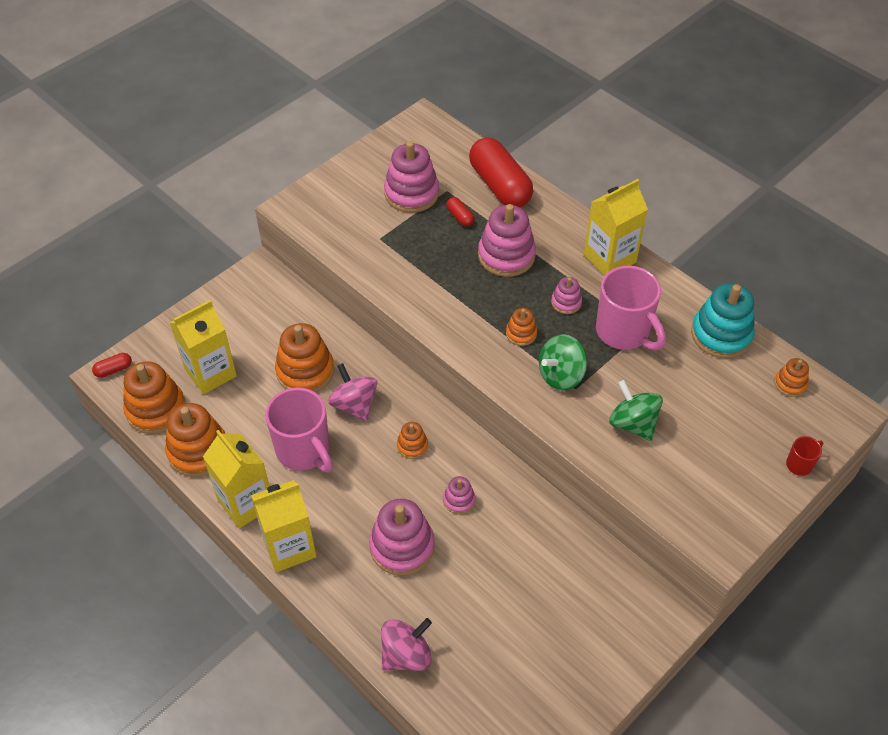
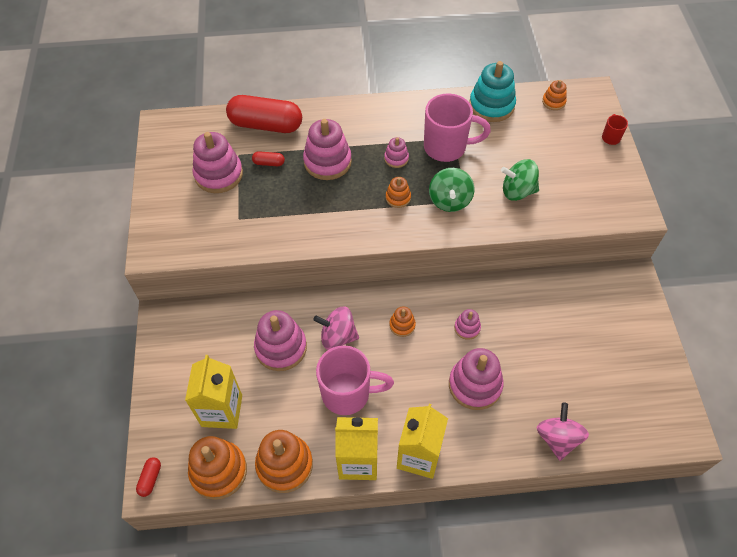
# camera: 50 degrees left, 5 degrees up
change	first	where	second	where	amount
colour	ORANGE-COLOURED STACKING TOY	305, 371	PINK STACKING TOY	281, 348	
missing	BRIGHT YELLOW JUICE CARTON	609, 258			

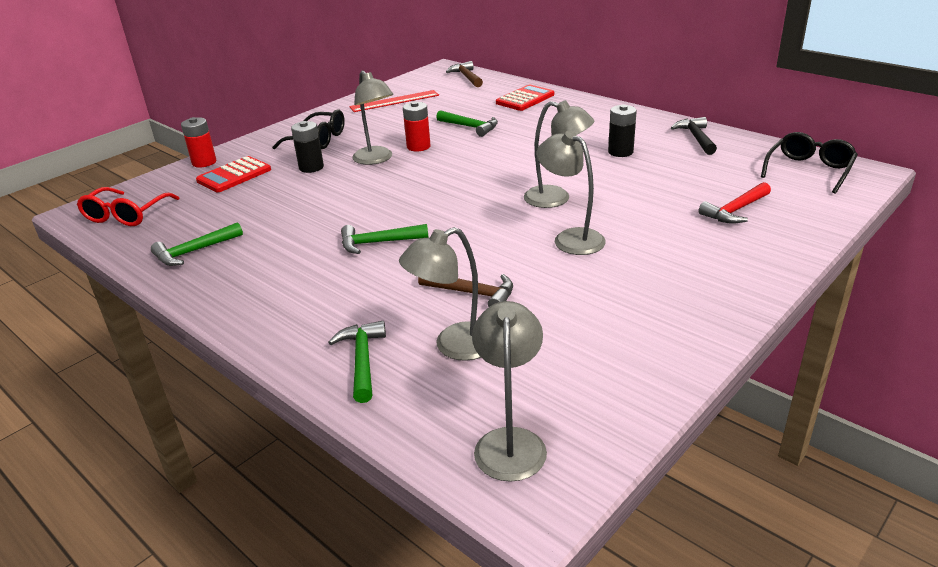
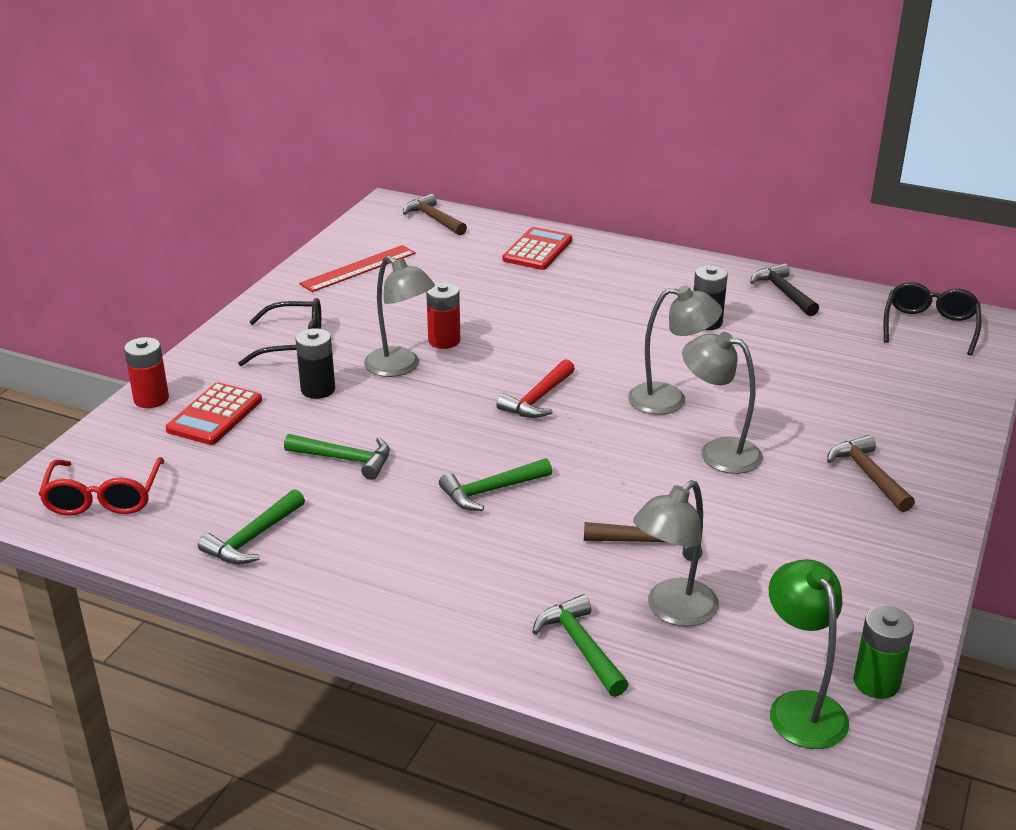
# camera: 20 degrees left, 0 degrees up
change	first	where	second	where	amount
relocated	GREEN CARPENTER'S HAMMER	470, 127		345, 459	
relocated	SCARLET CARPENTER'S HAMMER	735, 210		538, 399	
colour	ASH-GREY LAMP	510, 442	GREEN LAMP	800, 707	
appeared			RUSSET CARPENTER'S HAMMER	868, 475	
appeared			GREEN POWER CELL	876, 682	

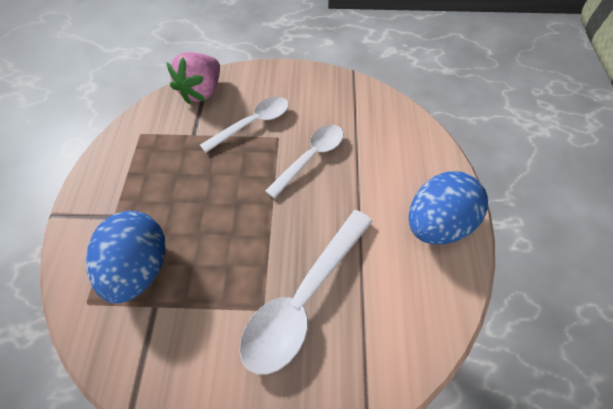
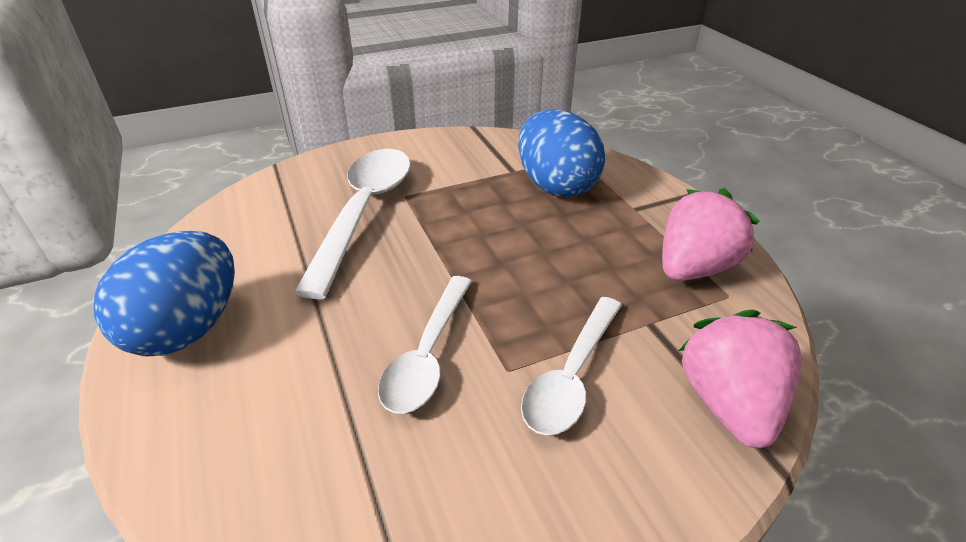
# camera: 155 degrees right, 20 degrees down
change	first	where	second	where	amount
appeared			PINK STRAWBERRY	694, 268	

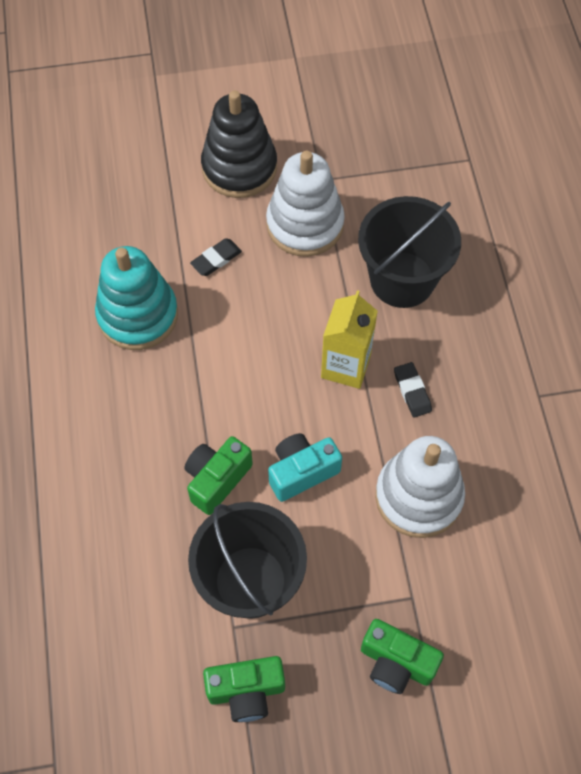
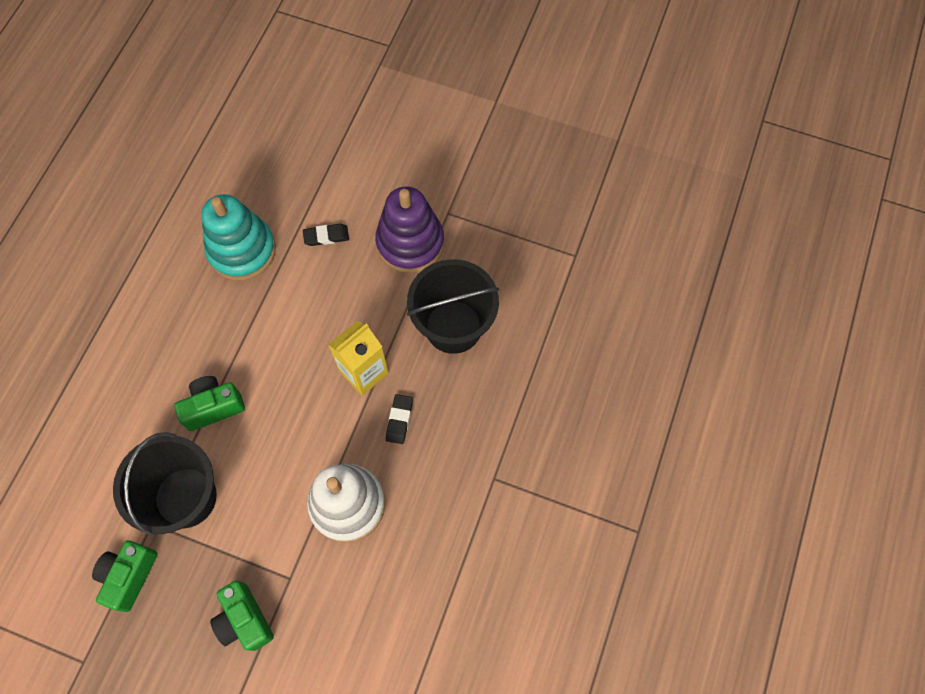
# camera: 30 degrees right, 5 degrees up
change	first	where	second	where	amount
spun	GREEN PHOTO CAMERA	246, 691		129, 576	90 degrees clockwise
colour	PURE WHITE STACKING TOY	305, 224	PURPLE STACKING TOY	410, 243	
missing	BLACK STACKING TOY	239, 167			
missing	AQUA PHOTO CAMERA	301, 472			

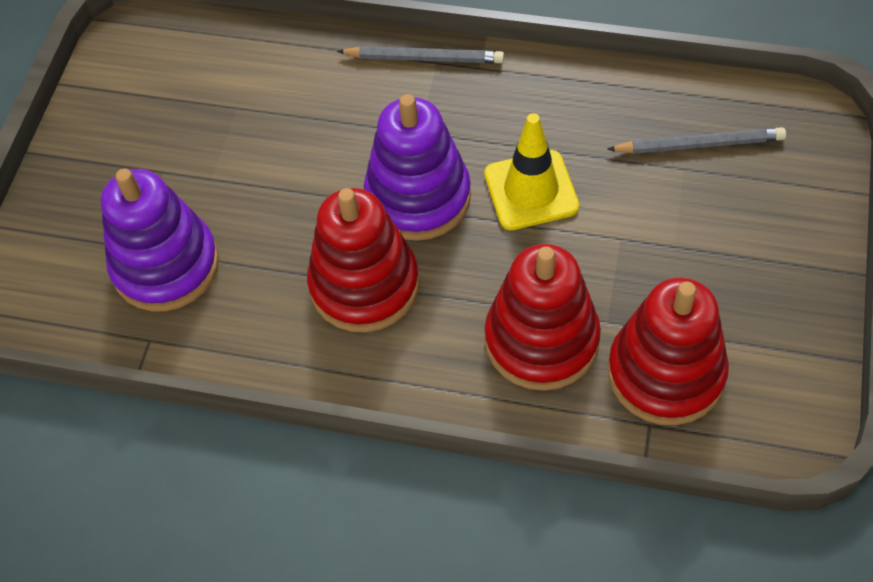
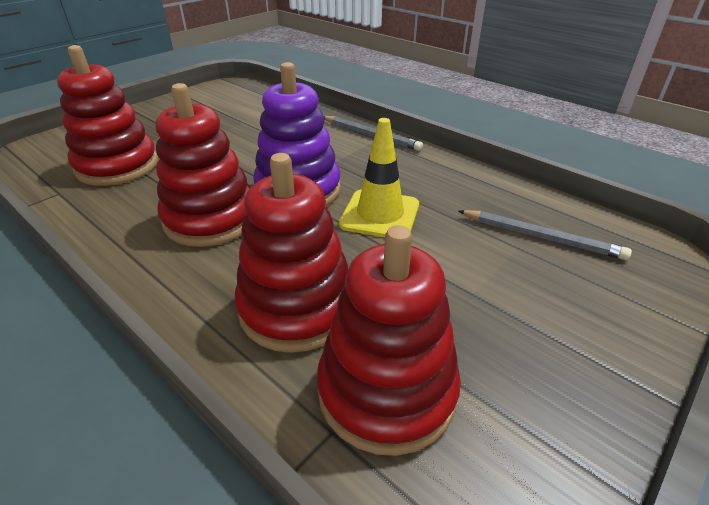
# camera: 25 degrees right, 20 degrees down
change	first	where	second	where	amount
colour	PURPLE STACKING TOY	166, 266	SCARLET STACKING TOY	117, 166	

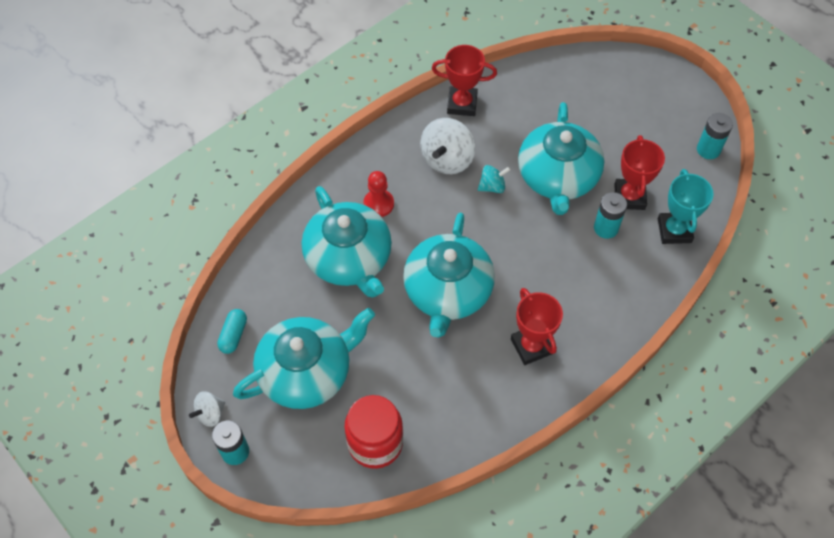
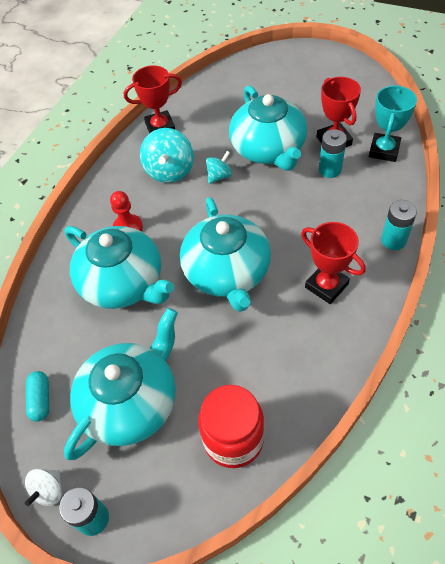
# camera: 20 degrees left, 5 degrees down
change	first	where	second	where	amount
colour	PURE WHITE WHIRLIGIG	447, 159	AQUA WHIRLIGIG	169, 171	
spun	AQUA AWARD CUP	674, 230		384, 150	45 degrees clockwise
relocated	AQUA POWER CELL	708, 149		393, 240	

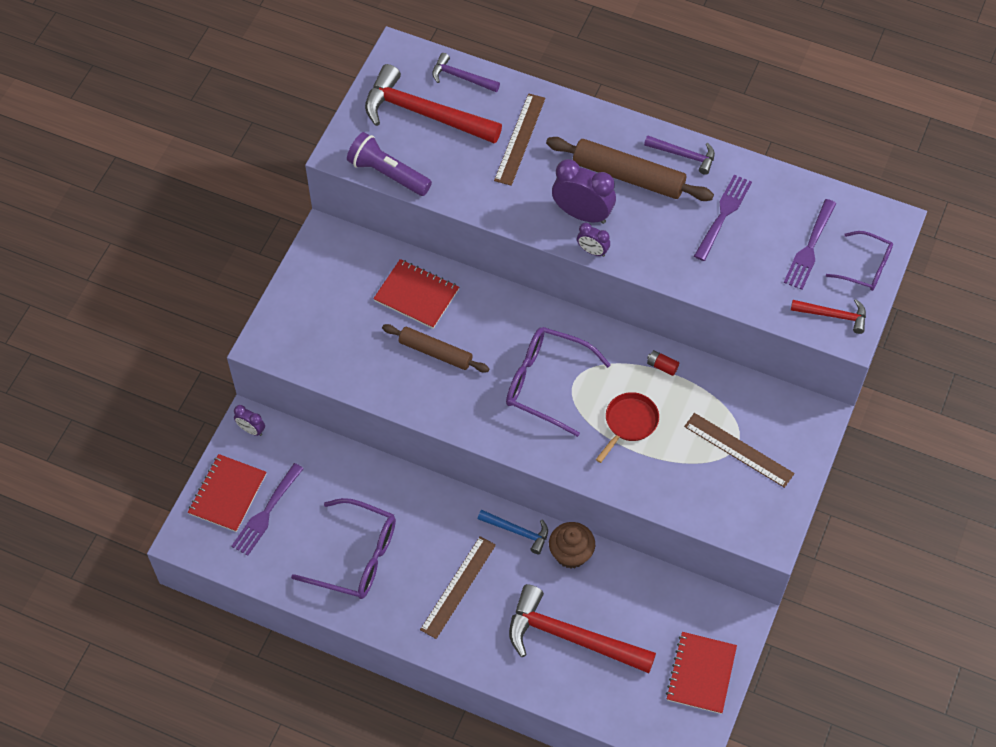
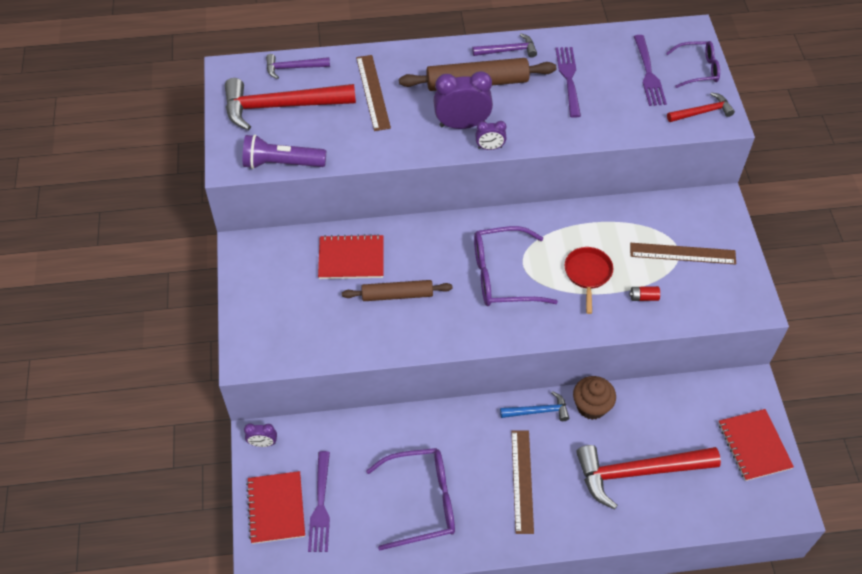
# camera: 30 degrees left, 5 degrees down
change	first	where	second	where	amount
relocated	SCARLET POWER CELL	662, 366		643, 297	

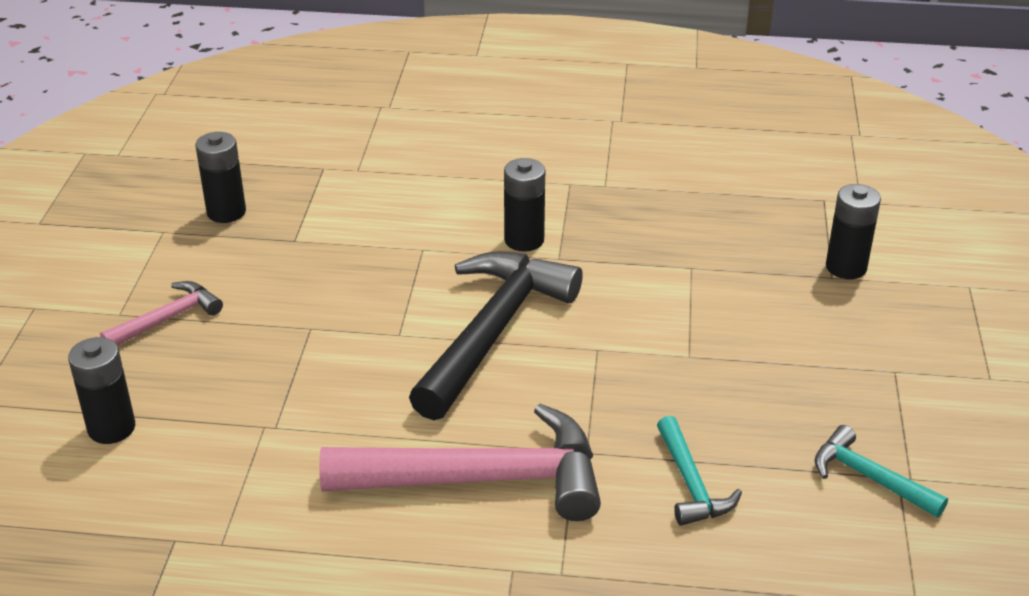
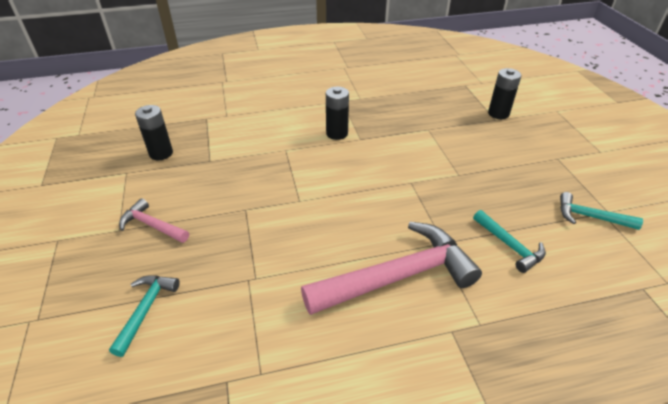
# camera: 20 degrees left, 5 degrees up
change	first	where	second	where	amount
exchanged	BLACK POWER CELL	111, 428	AQUA CARPENTER'S HAMMER	145, 310	
spun	PINK CARPENTER'S HAMMER	167, 319		152, 225	90 degrees counterclockwise
missing	BLACK CARPENTER'S HAMMER	492, 332			

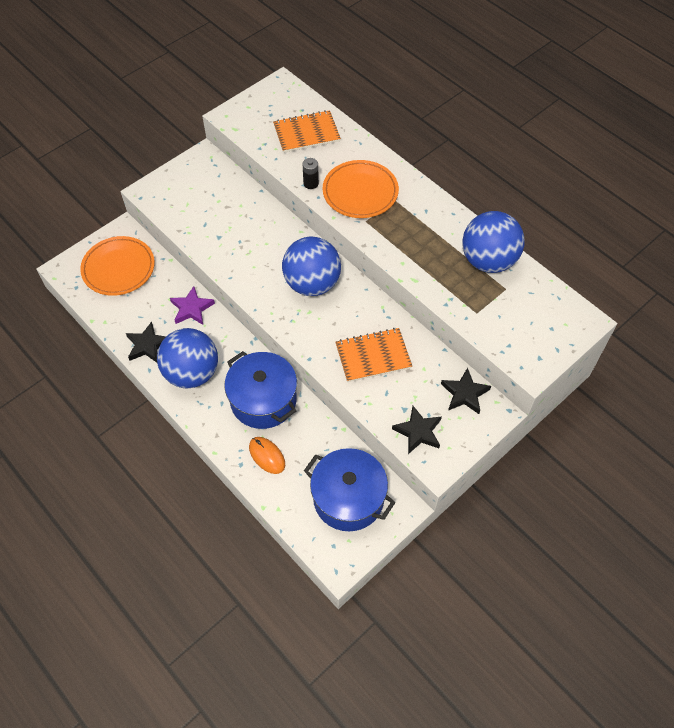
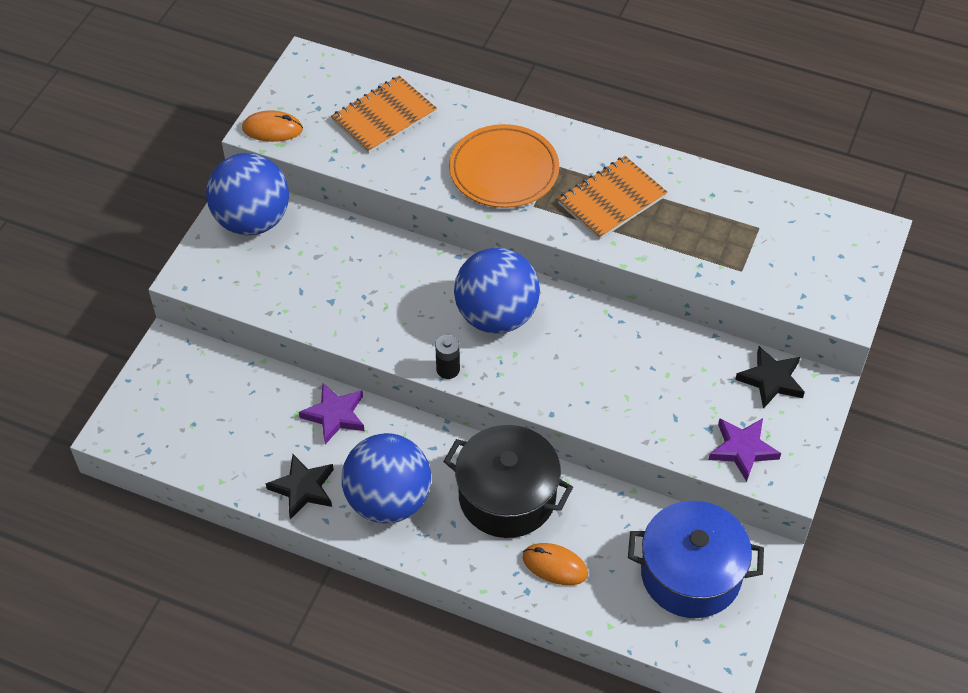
# camera: 25 degrees left, 5 degrees down
change	first	where	second	where	amount
relocated	BLUE PLAY BALL	488, 260		252, 220	
appeared			ORANGE-COLOURED PC MOUSE	272, 129	
relocated	BLACK POWER CELL	311, 183		448, 369	
colour	BLUE COOKING POT	263, 400	BLACK COOKING POT	507, 497	
relocated	ORANGE-COLOURED NOTEBOOK	373, 356		612, 200	
colour	BLACK FIVE-POINTED STAR	418, 432	PURPLE FIVE-POINTED STAR	742, 449	
missing	ORANGE-COLOURED PLATE	118, 268			

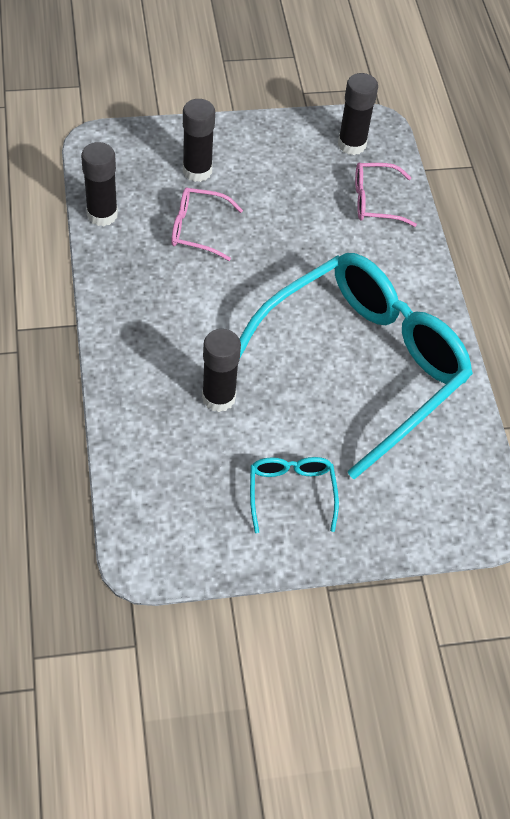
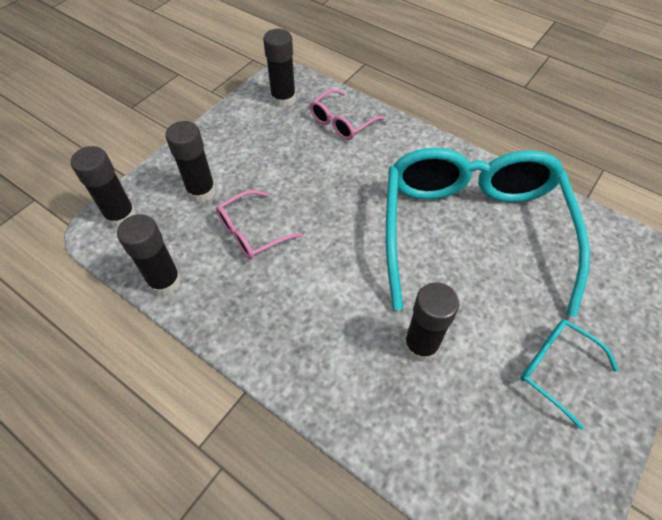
# camera: 40 degrees left, 0 degrees up
change	first	where	second	where	amount
appeared			BLACK GLUE STICK	121, 216	

